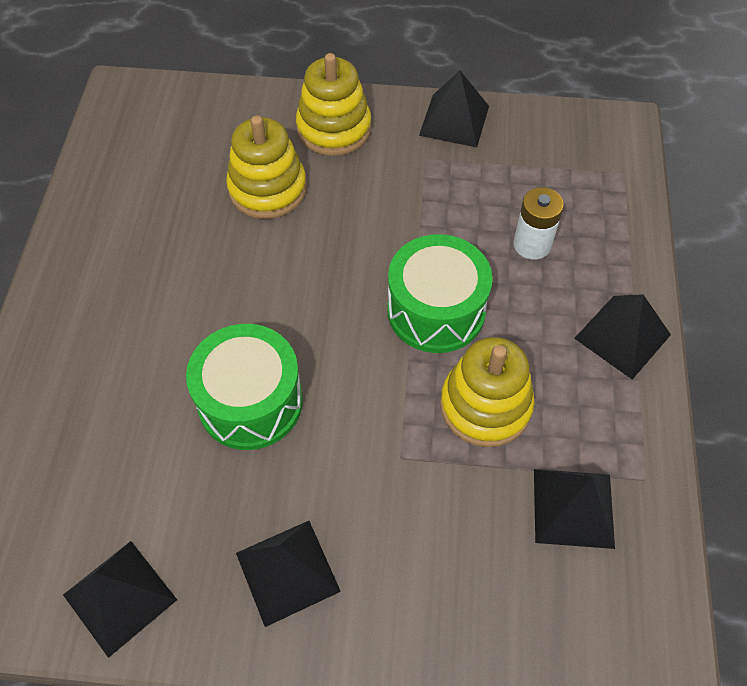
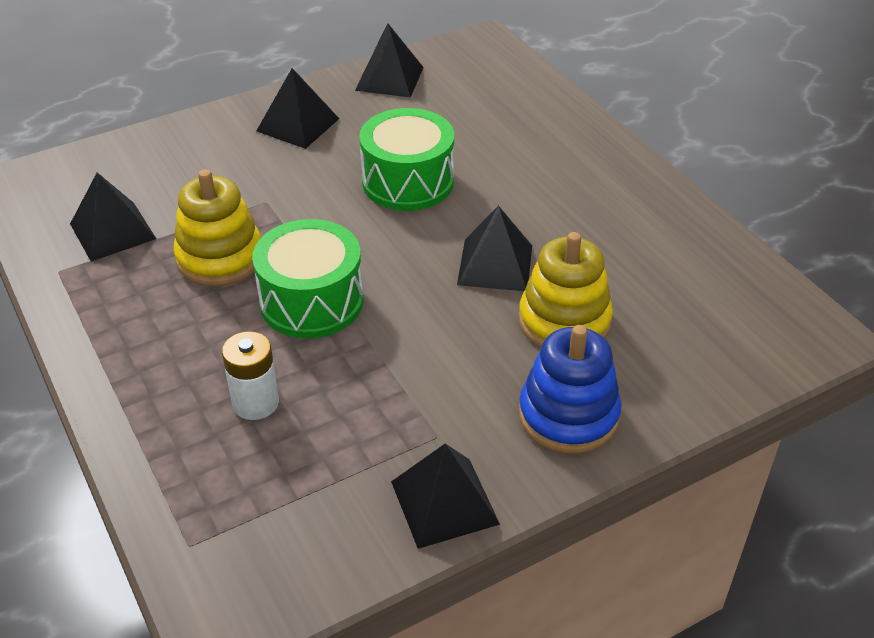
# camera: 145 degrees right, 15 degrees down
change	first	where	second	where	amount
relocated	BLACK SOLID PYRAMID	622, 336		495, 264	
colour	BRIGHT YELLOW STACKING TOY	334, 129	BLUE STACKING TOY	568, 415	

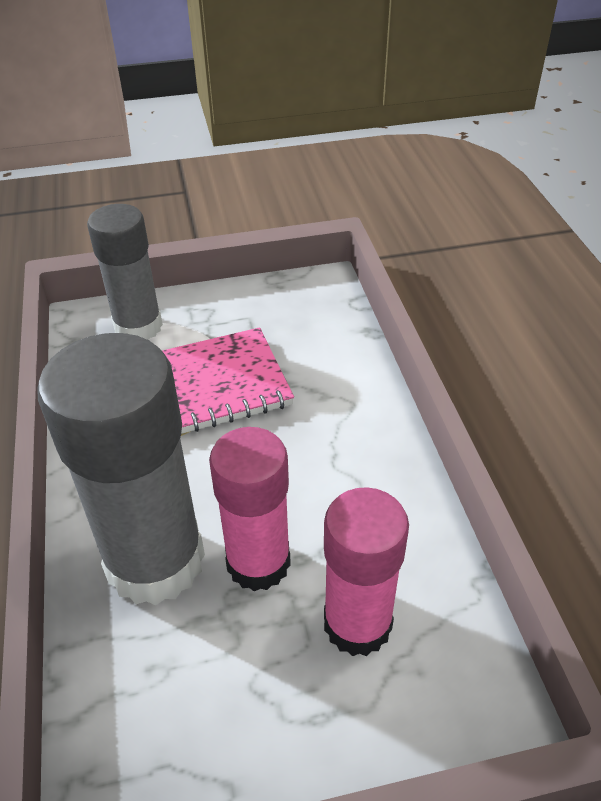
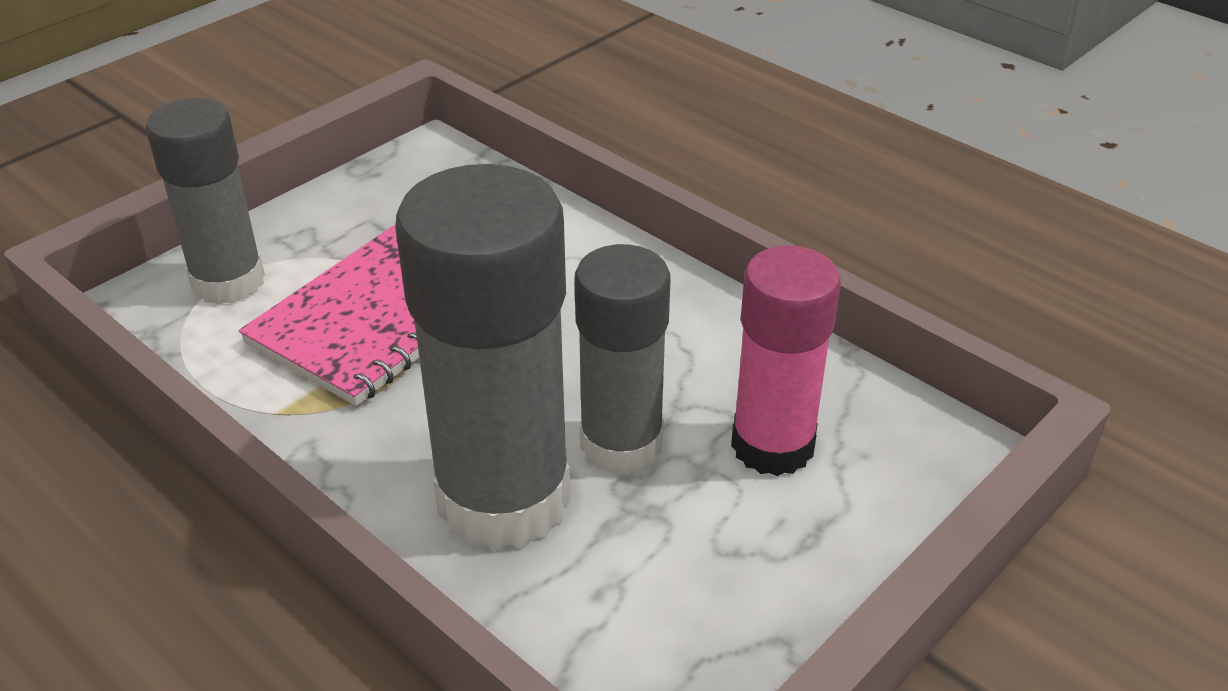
# camera: 35 degrees left, 5 degrees down
change	first	where	second	where	amount
colour	PINK GLUE STICK	258, 562	ASH-GREY GLUE STICK	621, 444	

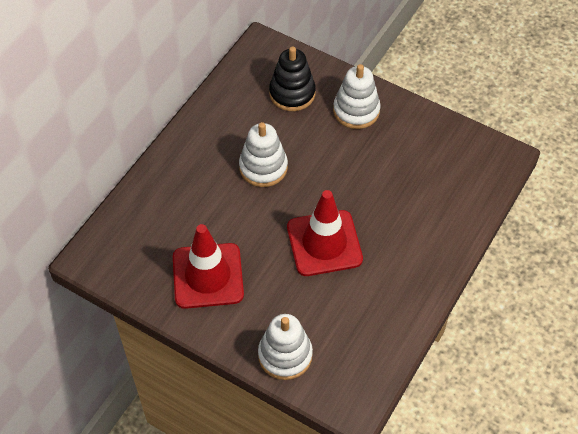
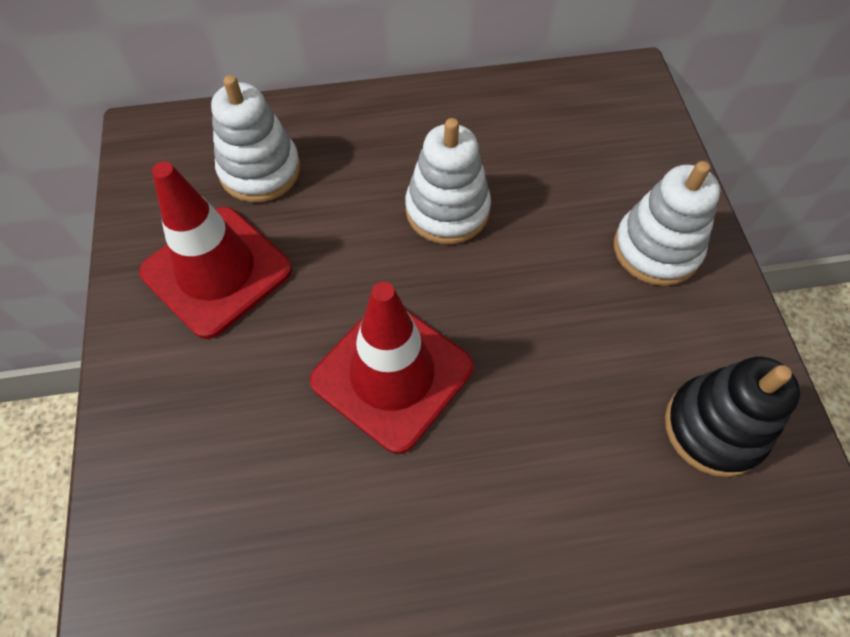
# camera: 50 degrees right, 5 degrees up
change	first	where	second	where	amount
relocated	PURE WHITE STACKING TOY	285, 355		260, 170	
relocated	BLACK STACKING TOY	292, 93		714, 428	

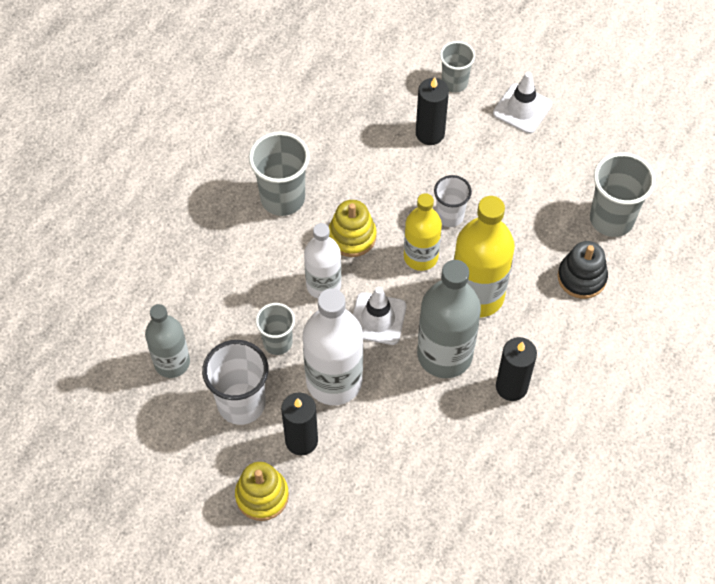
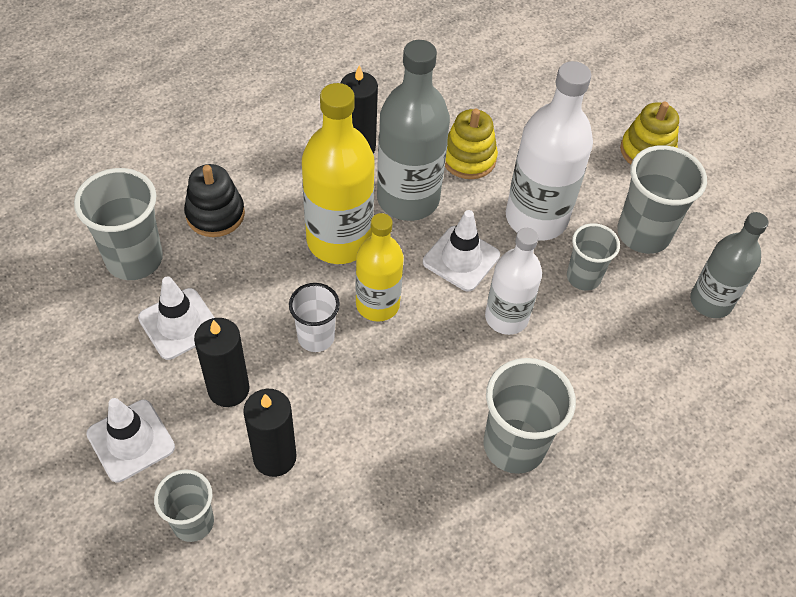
# camera: 160 degrees left, 5 degrees down
change	first	where	second	where	amount
appeared			PURE WHITE ROAD CONE	179, 324	
relocated	BLACK CANDLE	301, 440		228, 389	
relocated	BRIGHT YELLOW STACKING TOY	352, 236		468, 158	
colour	PURE WHITE TUMBLER	241, 403	ASH-GREY TUMBLER	643, 234	

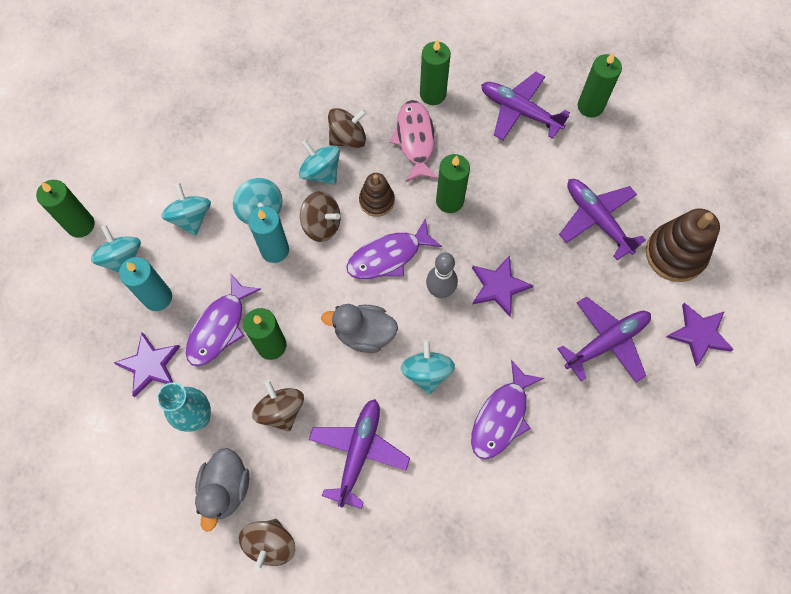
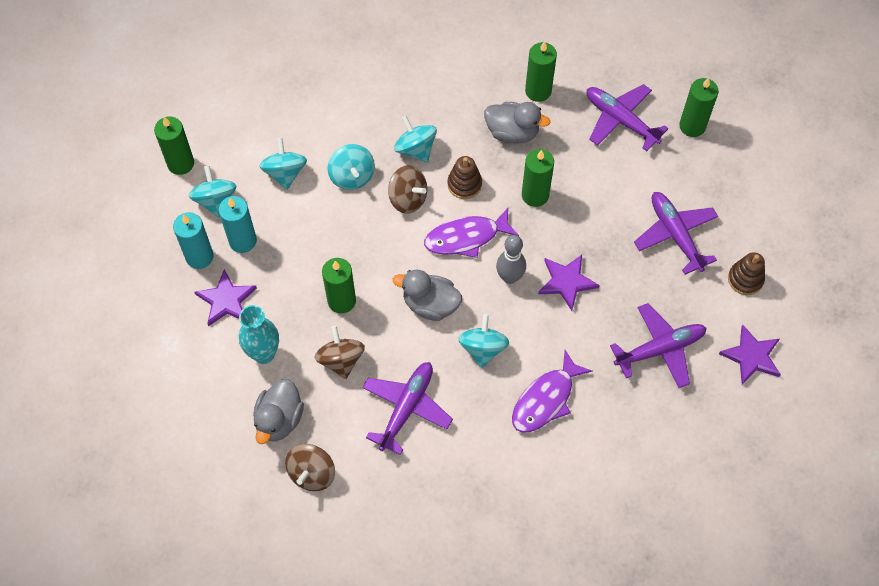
# camera: 10 degrees right, 5 degrees down
change	first	where	second	where	amount
relocated	AQUA CANDLE	275, 250		199, 256	
exchanged	PINK FISH	415, 140	ASH-GREY DUCK	512, 132	
size	RUSSET STACKING TOY	675, 254		745, 279	x0.60
missing	PURPLE FISH	219, 327			
missing	RUSSET WHIRLIGIG	348, 138			

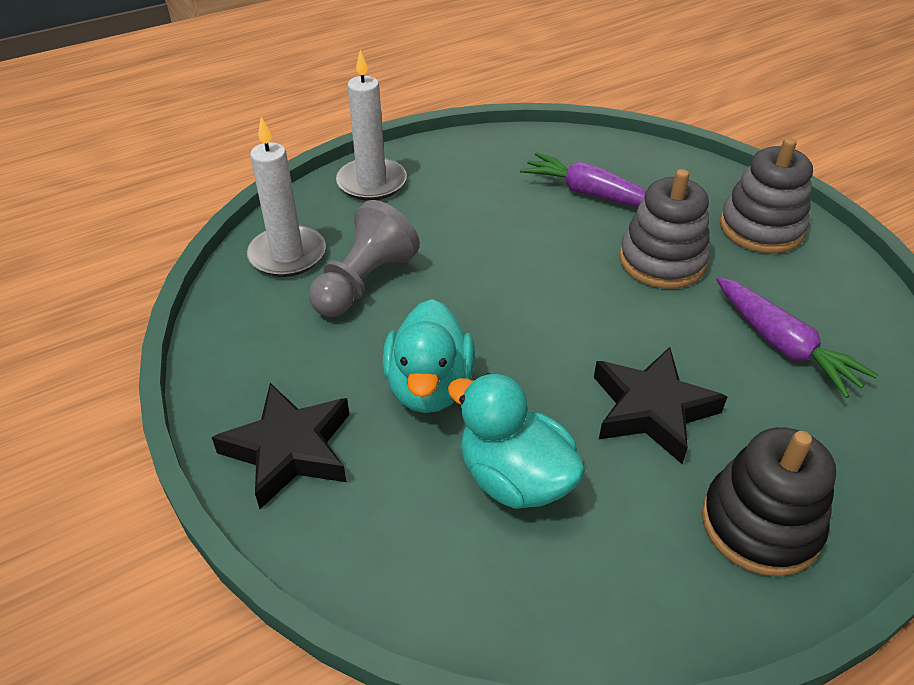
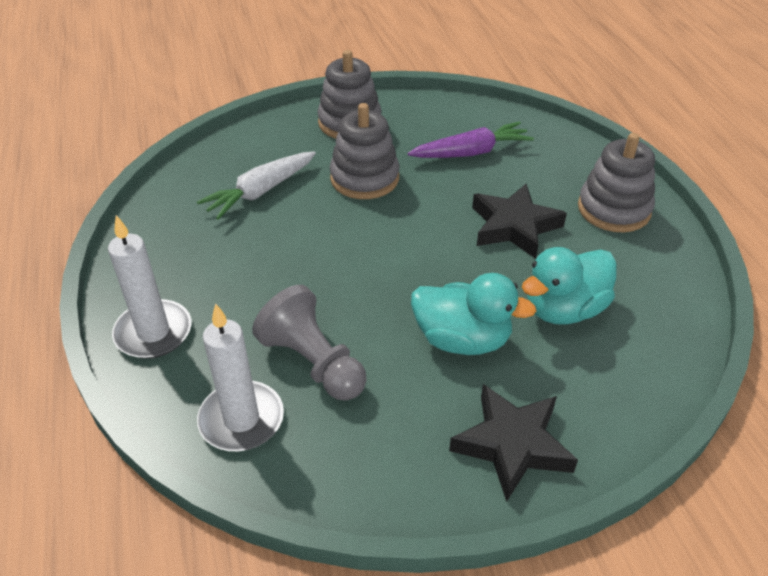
# camera: 75 degrees left, 0 degrees up
change	first	where	second	where	amount
colour	PURPLE ROOT VEGETABLE	590, 194	PURE WHITE ROOT VEGETABLE	261, 191	
colour	BLACK STACKING TOY	760, 524	ASH-GREY STACKING TOY	614, 209	

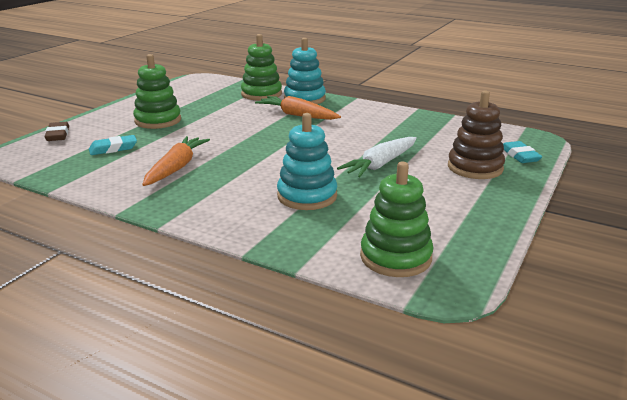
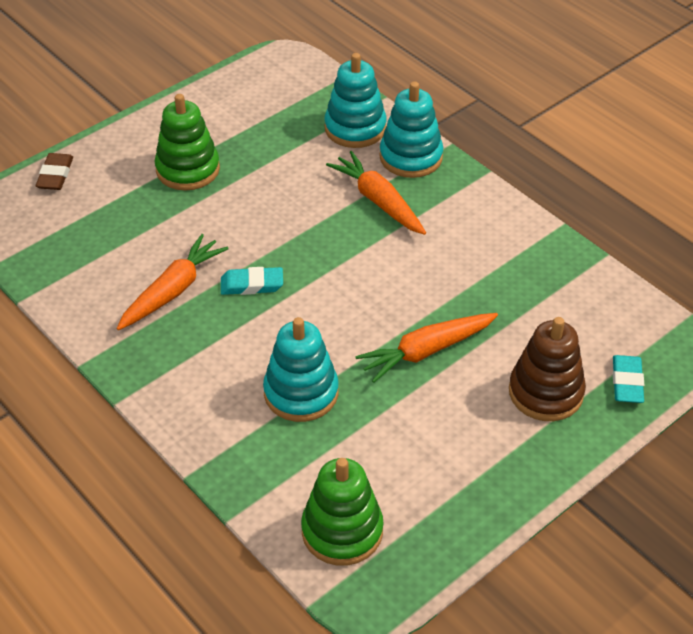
# camera: 20 degrees right, 20 degrees up
change	first	where	second	where	amount
relocated	AQUA GUM ERASER	113, 148		252, 285	
colour	GREEN STACKING TOY	261, 94	AQUA STACKING TOY	355, 128	
colour	PURE WHITE ROOT VEGETABLE	380, 164	ORANGE-COLOURED ROOT VEGETABLE	426, 351	

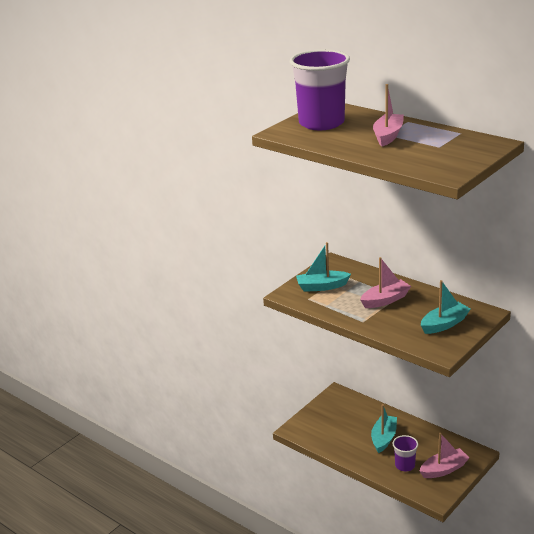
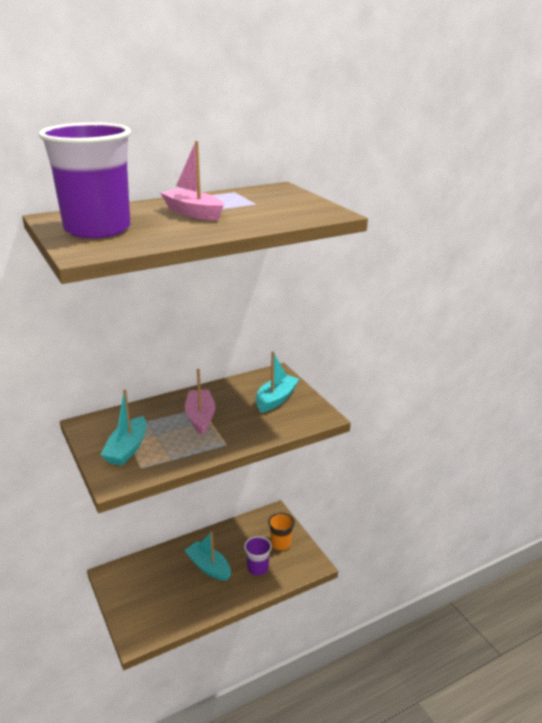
# camera: 70 degrees left, 0 degrees up
change	first	where	second	where	amount
spun	AQUA TOY BOAT	444, 324		276, 399	45 degrees clockwise
exchanged	PINK TOY BOAT	444, 469	ORANGE-COLOURED TUMBLER	280, 543	

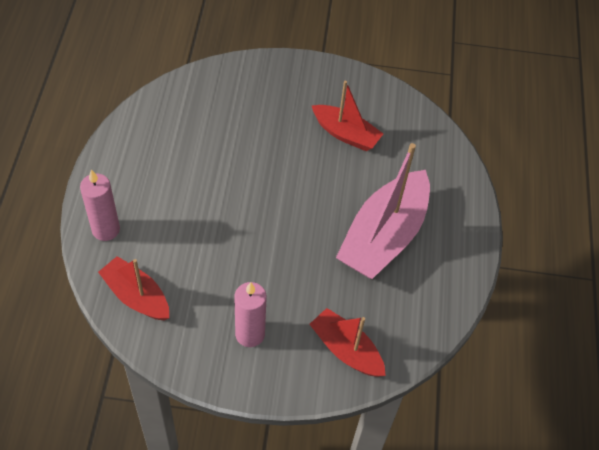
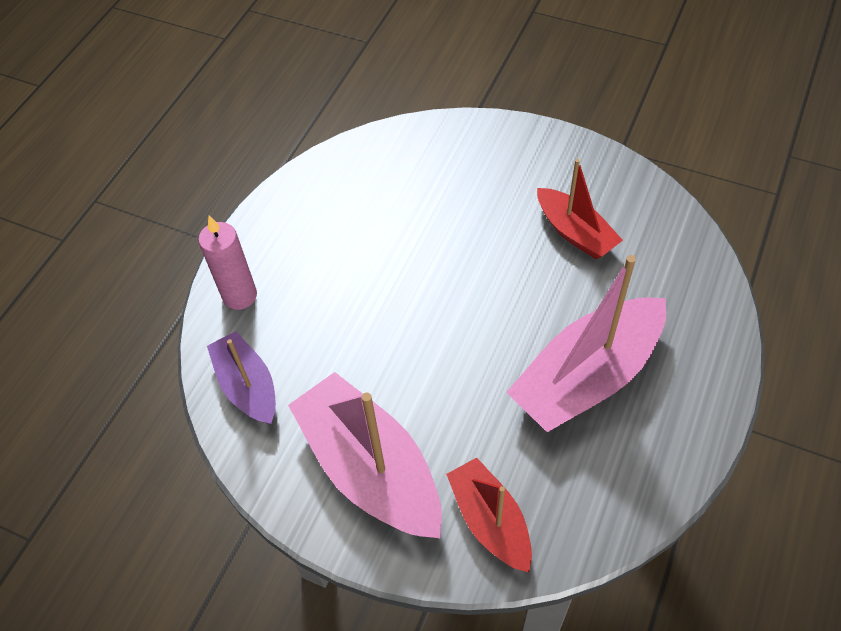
# camera: 25 degrees right, 0 degrees up
change	first	where	second	where	amount
colour	SCARLET TOY BOAT	136, 296	PURPLE TOY BOAT	247, 386	
exchanged	PINK CANDLE	250, 334	PINK TOY BOAT	370, 468	

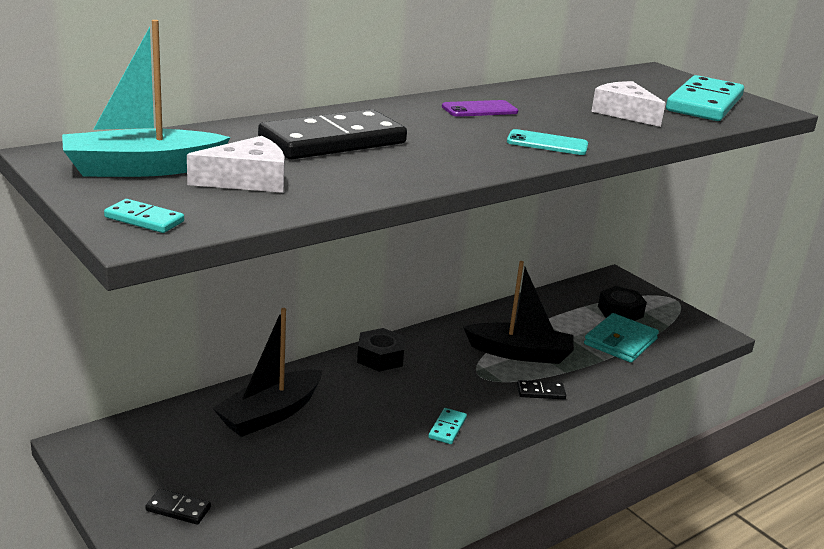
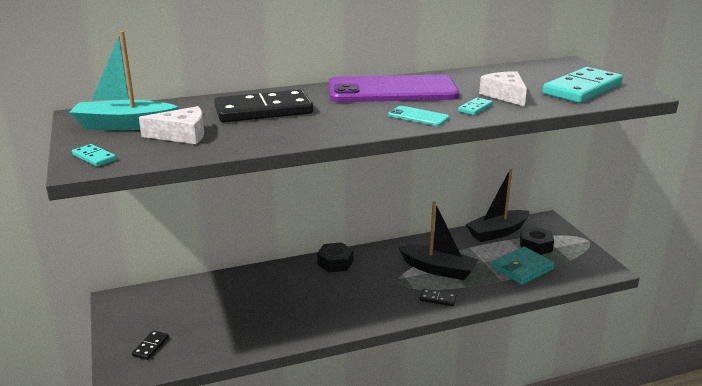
# camera: 20 degrees right, 0 degrees up
change	first	where	second	where	amount
spun	BLACK DOMINO	178, 509		151, 346	75 degrees clockwise
size	PURPLE PHONE	479, 109		392, 91	x2.42
relocated	AQUA DOMINO	447, 428		475, 108	
relocated	BLACK TOY BOAT	270, 414		497, 232	

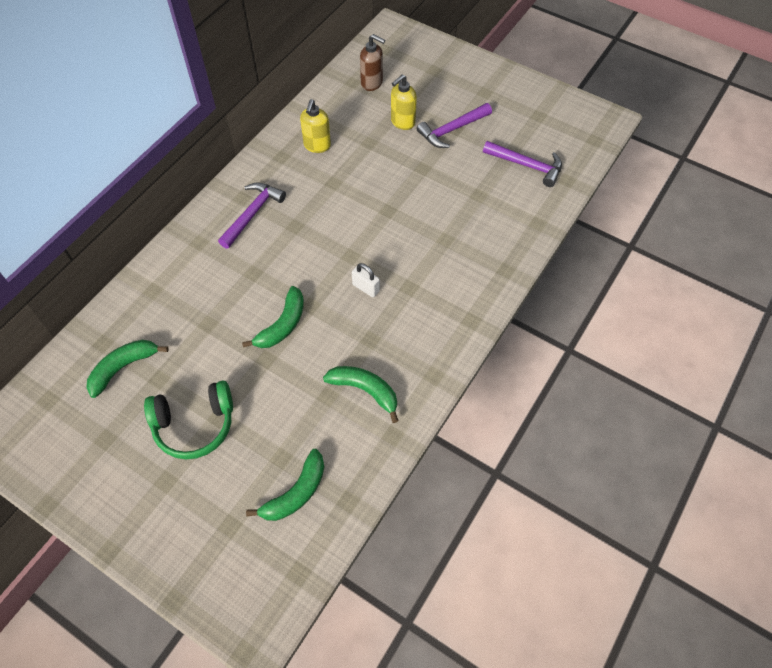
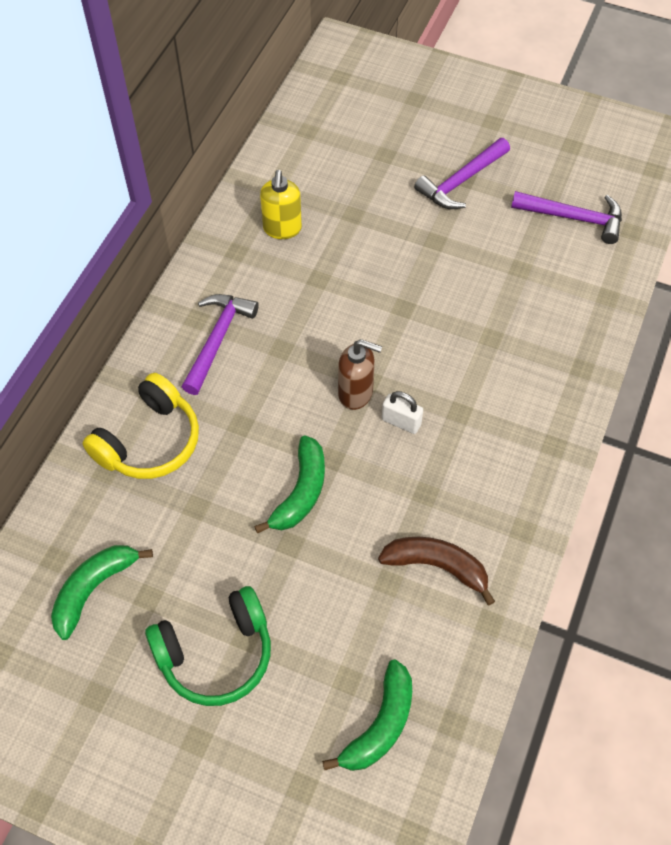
# camera: 10 degrees left, 0 degrees up
change	first	where	second	where	amount
appeared			BRIGHT YELLOW HEADPHONES	149, 441	
relocated	RUSSET SOAP DISPENSER	372, 83		356, 393	
colour	GREEN TOY BANANA	365, 390	RUSSET TOY BANANA	437, 566	
missing	BRIGHT YELLOW SOAP DISPENSER	402, 122			

